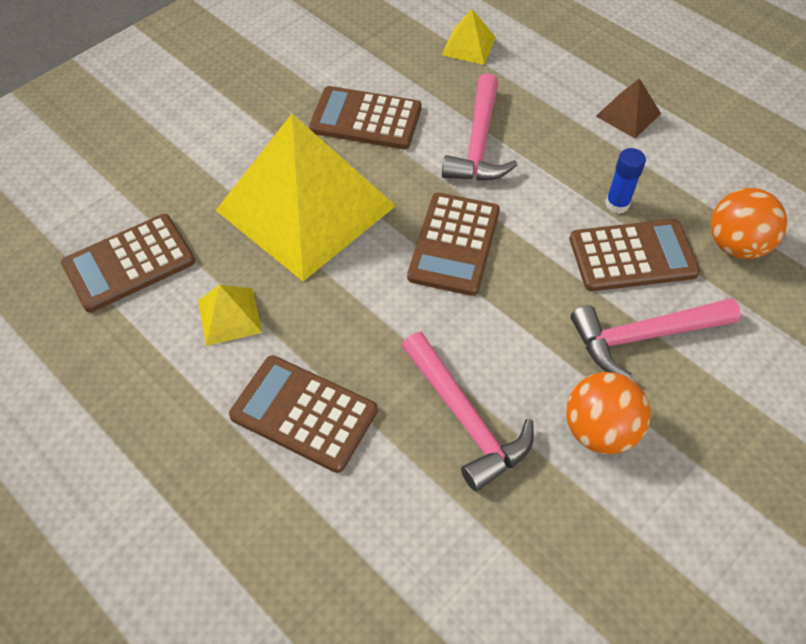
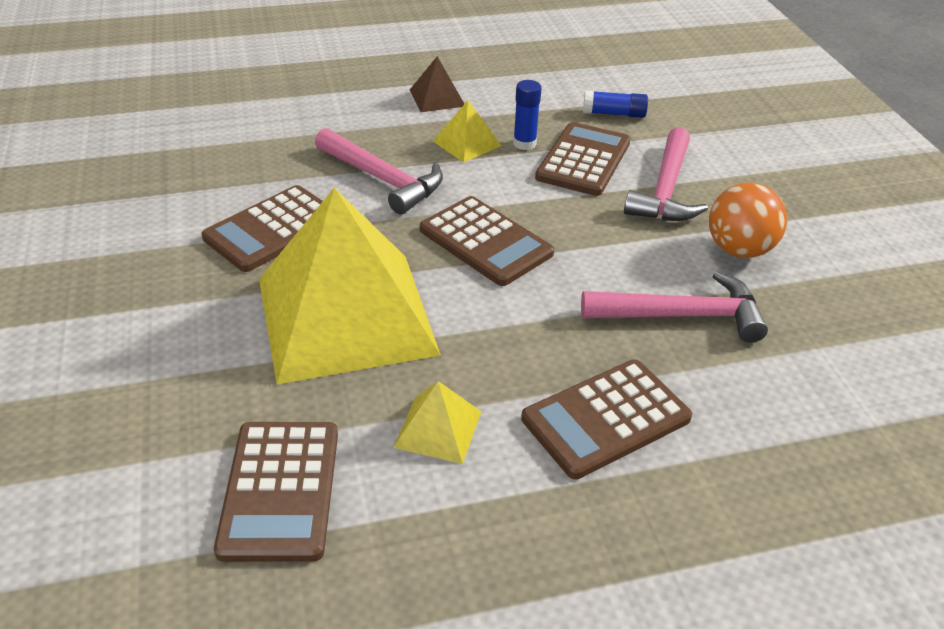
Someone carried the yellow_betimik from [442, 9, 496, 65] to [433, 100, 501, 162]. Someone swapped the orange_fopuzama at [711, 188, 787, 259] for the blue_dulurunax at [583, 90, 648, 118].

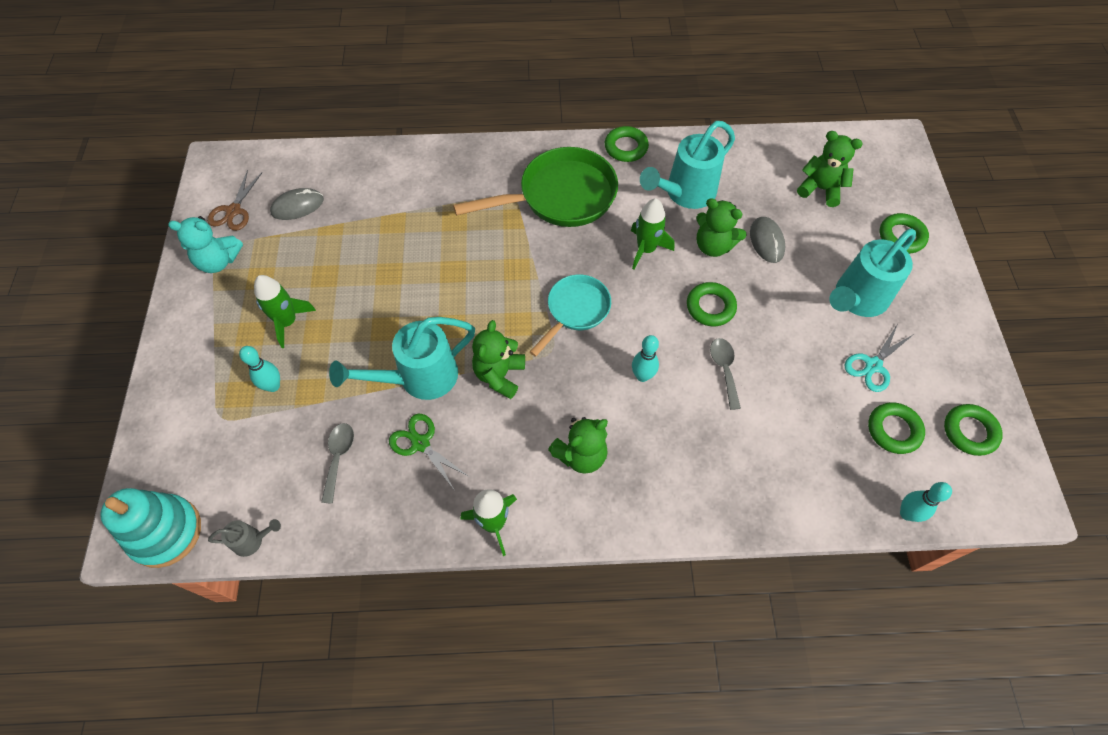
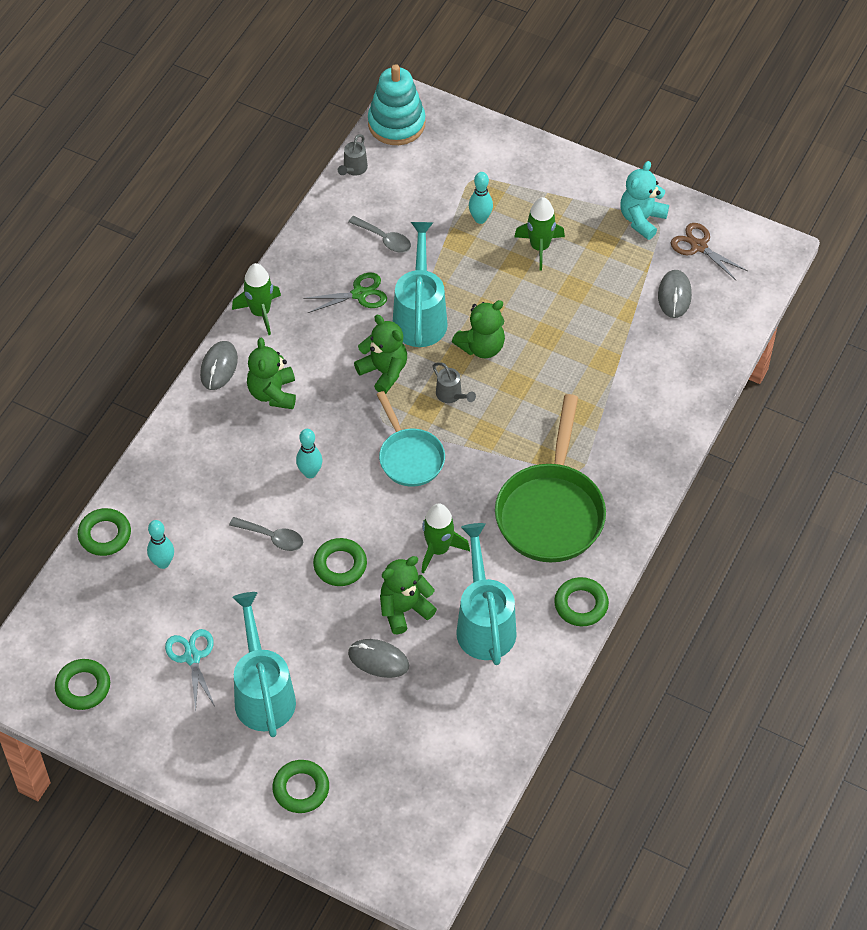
Someone carried the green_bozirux from [868, 402, 925, 454] to [78, 508, 131, 556]. Someone carried the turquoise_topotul from [900, 482, 952, 522] to [147, 520, 174, 569]. Someone put down the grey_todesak at [200, 341, 238, 390]. Someone put down the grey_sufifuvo at [433, 362, 476, 403]. Someone carried the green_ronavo from [797, 131, 863, 207] to [452, 300, 505, 358].

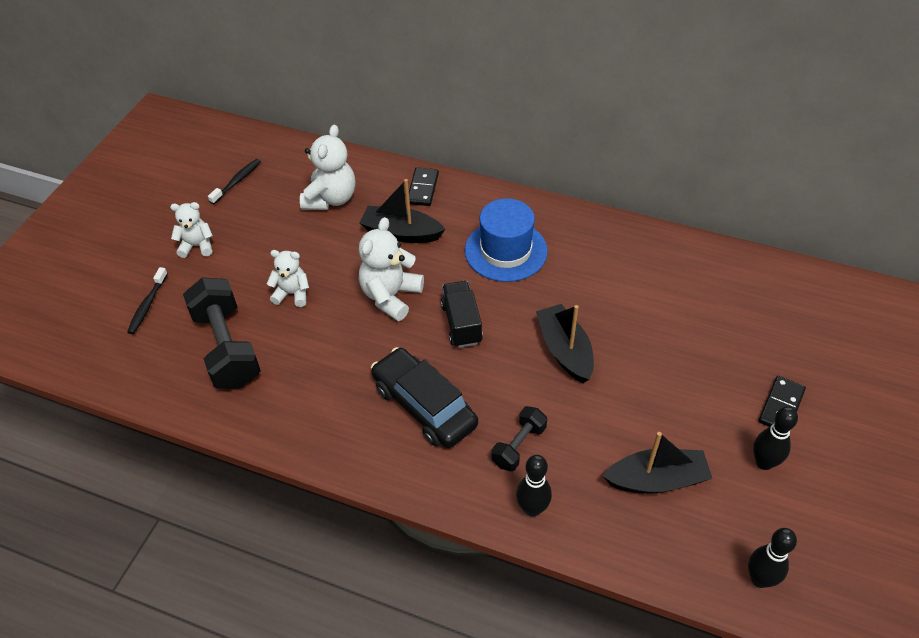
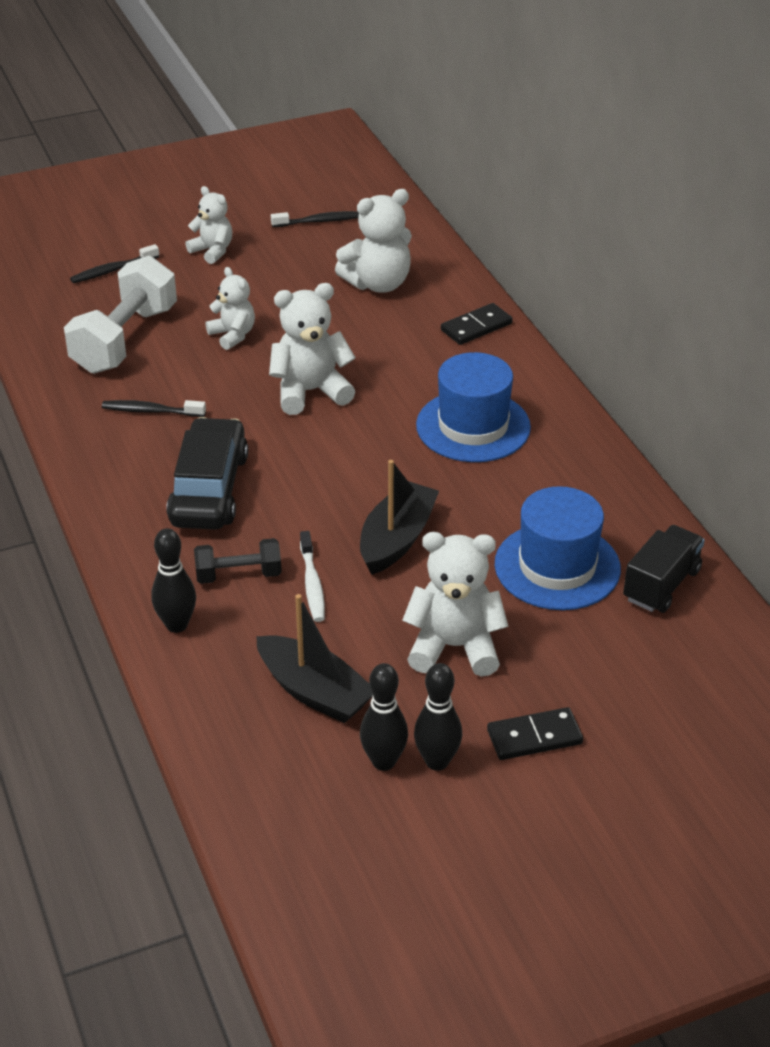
Someone repainted the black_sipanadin at [183, 278, 261, 389], which became the white_sipanadin at [64, 256, 177, 374]. Someone put down the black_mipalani at [102, 400, 206, 417]. Someone put down the white_mipalani at [300, 531, 325, 622]. Someone carried the black_topotul from [748, 528, 797, 588] to [360, 663, 408, 771]. Someone put down the white_ronavo at [402, 532, 509, 677]. Someone put down the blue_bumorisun at [495, 486, 621, 610]. Someone carried the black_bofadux from [441, 281, 483, 348] to [623, 525, 705, 613]. Someone took away the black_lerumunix at [360, 179, 445, 243].

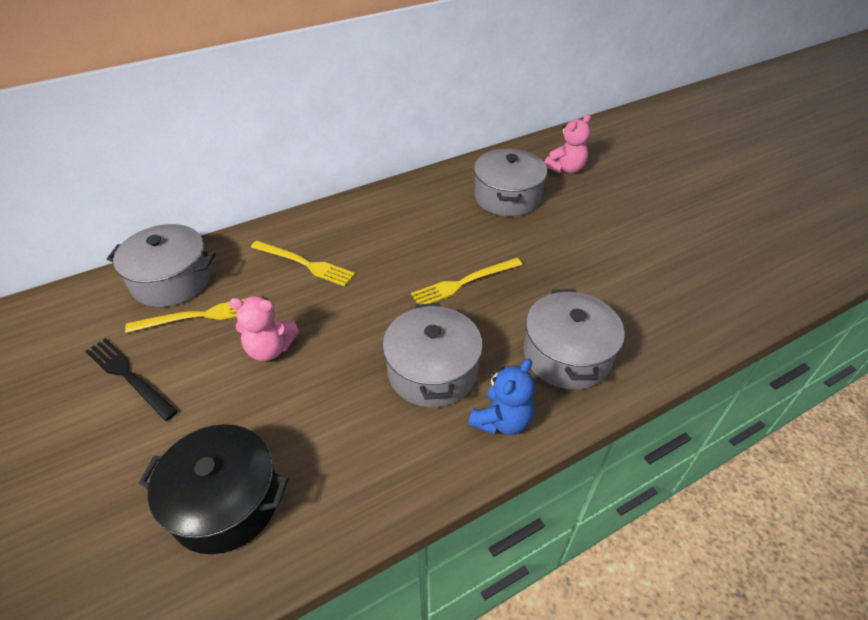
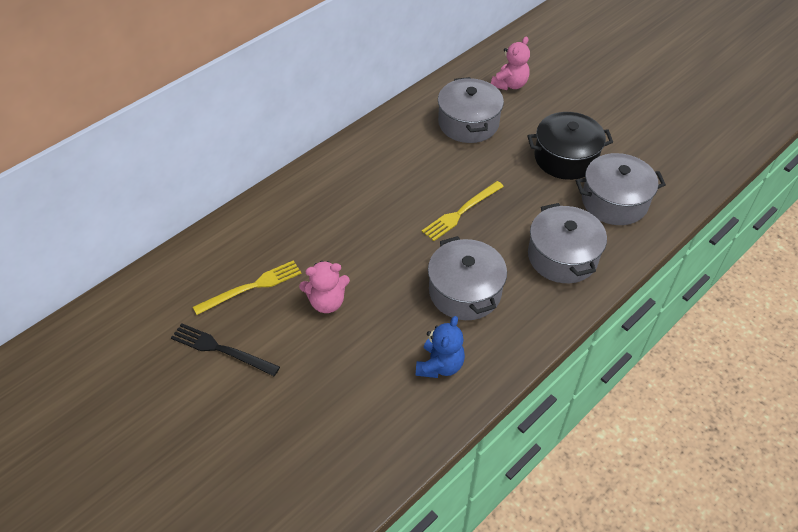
Someone carried the blue_ronavo from [468, 358, 535, 435] to [416, 316, 465, 378]. Someone carried the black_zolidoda from [138, 424, 288, 554] to [527, 112, 613, 180]. Someone carried the grey_zolidoda from [107, 224, 215, 307] to [576, 153, 666, 225]. Someone took away the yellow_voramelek at [251, 241, 355, 287].

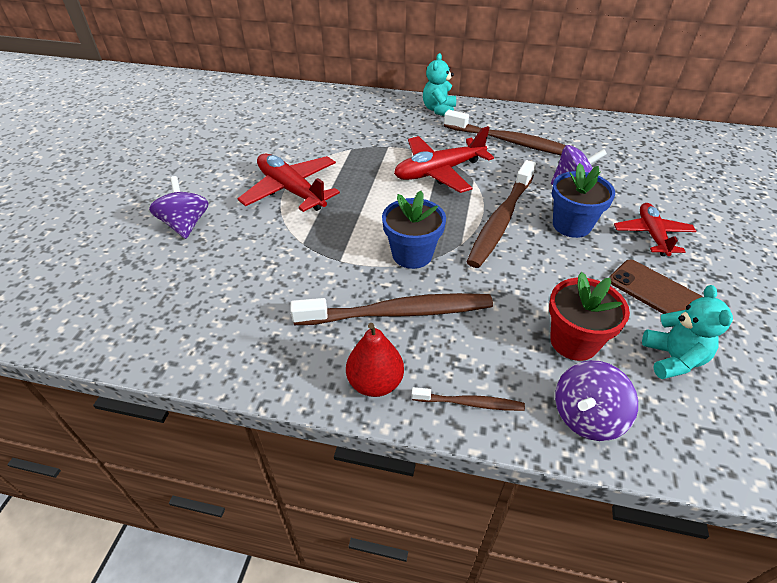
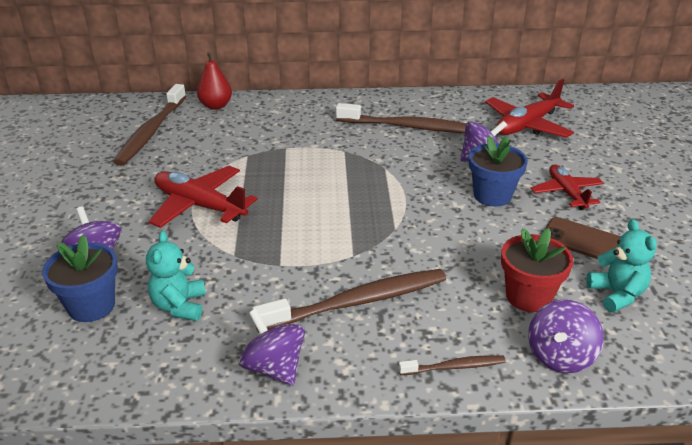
Someone carried the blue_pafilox from [382, 191, 446, 269] to [42, 234, 118, 322]. Someone carried the brown_mipalani from [467, 160, 536, 268] to [113, 84, 186, 166]. Someone carried the turquoise_ronavo from [423, 53, 456, 116] to [146, 231, 206, 321]. Someone carried the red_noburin from [346, 323, 404, 397] to [197, 52, 232, 109]. Someone put down the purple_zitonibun at [239, 309, 305, 386]. Someone carried the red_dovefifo from [394, 126, 494, 193] to [485, 79, 574, 138].

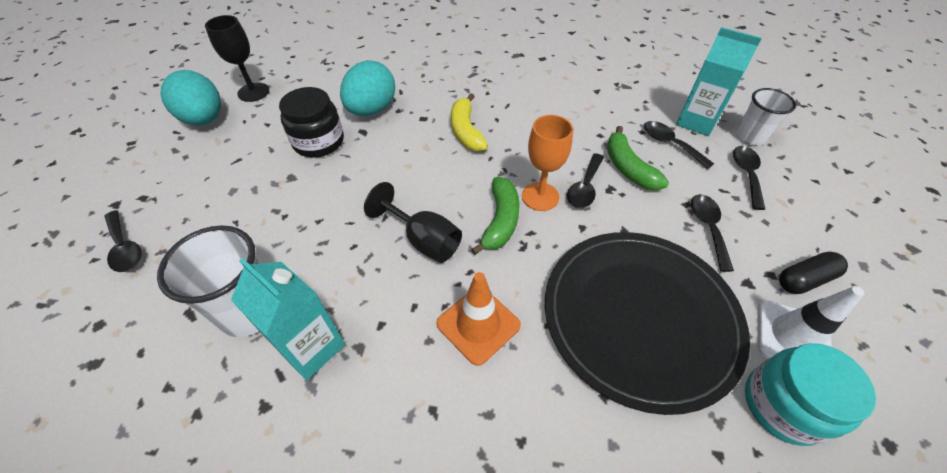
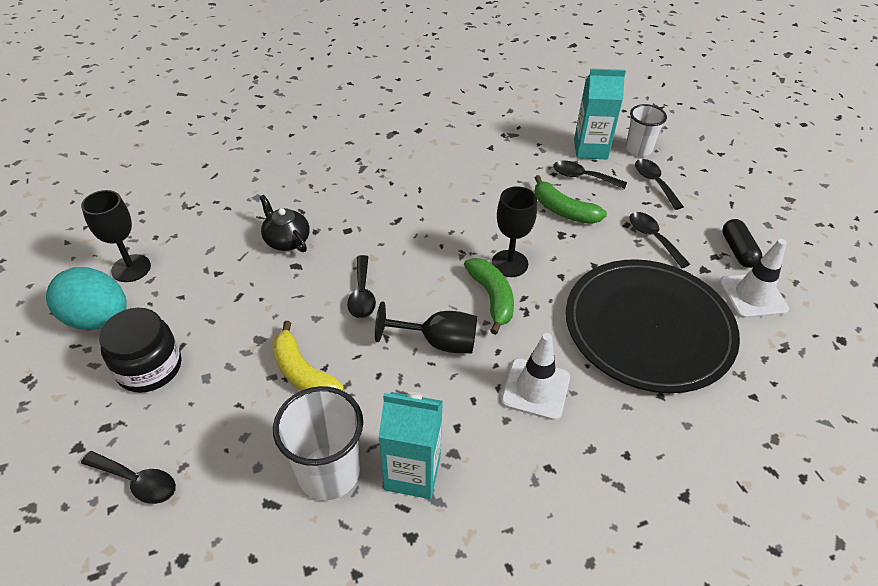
Someone carried the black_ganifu from [279, 87, 344, 157] to [99, 308, 181, 393]. Someone swapped the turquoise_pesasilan at [340, 60, 395, 116] for the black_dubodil at [259, 195, 310, 252]. Someone carried the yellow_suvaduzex from [451, 93, 488, 152] to [272, 321, 344, 391]. Someone carried the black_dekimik from [567, 153, 604, 208] to [347, 255, 376, 318]. Someone repainted the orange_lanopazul at [522, 115, 573, 211], which became the black_lanopazul at [492, 186, 537, 277]. Someone repainted the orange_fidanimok at [436, 272, 521, 366], which became the white_fidanimok at [501, 333, 570, 420]. Someone rotated the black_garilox at [779, 251, 848, 294] by 45 degrees counterclockwise. Someone took away the turquoise_ganifu at [745, 343, 876, 446].

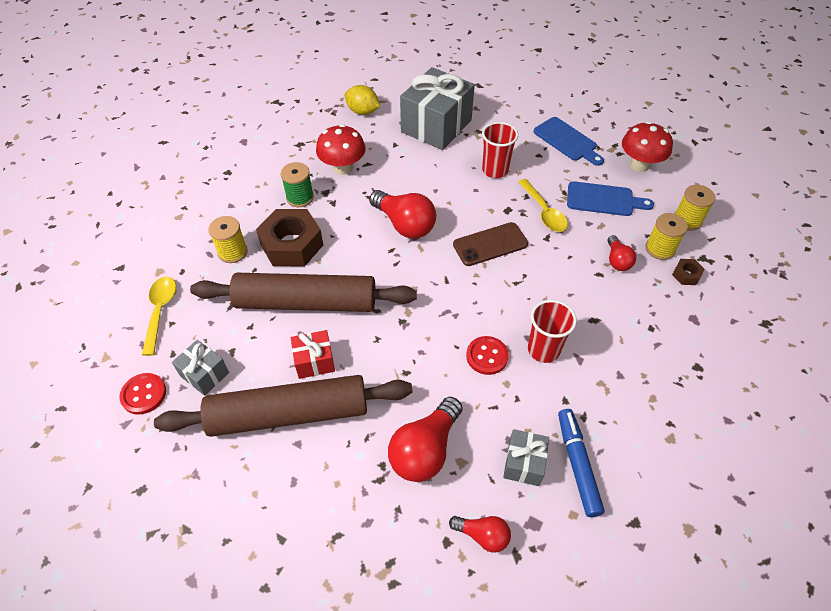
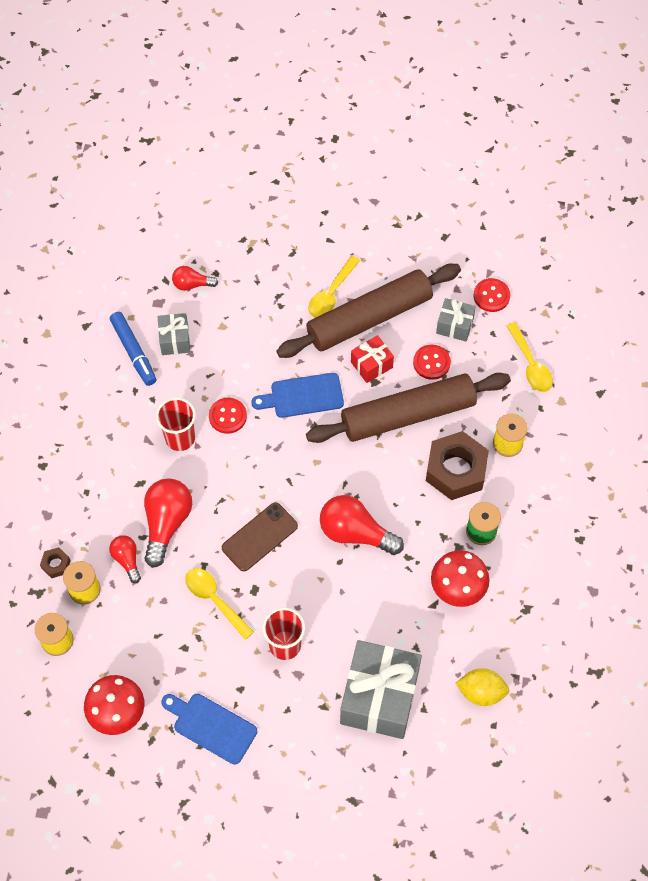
Someone carried the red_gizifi from [388, 397, 463, 482] to [144, 478, 192, 568]. Someone carried the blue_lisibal from [567, 181, 654, 216] to [251, 373, 344, 418]. Someone put down the yellow_dekimik at [308, 256, 360, 318]. Someone put down the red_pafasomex at [413, 345, 451, 380].

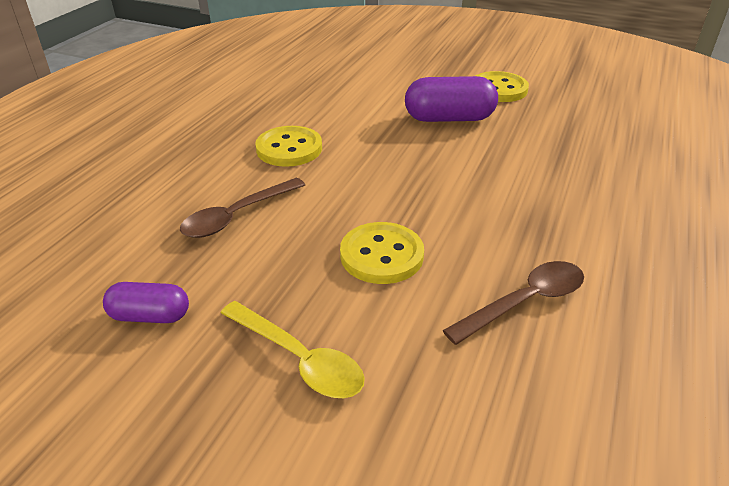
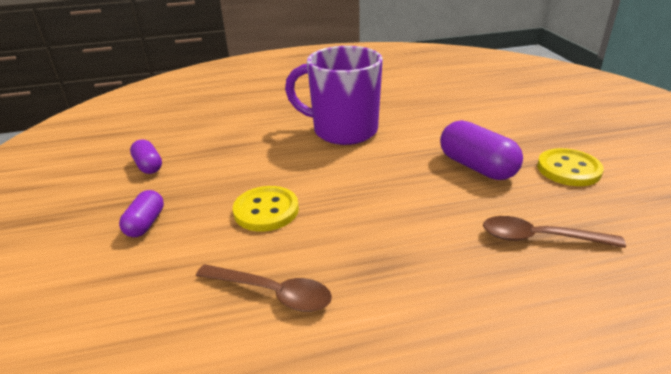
Someone swapped the yellow_dekimik at [221, 301, 365, 398] for the purple_garilox at [119, 190, 164, 237]. Someone swapped the yellow_pafasomex at [255, 126, 322, 167] for the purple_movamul at [285, 46, 383, 145]. Someone carried the brown_dekimik from [180, 178, 305, 238] to [483, 216, 626, 248].

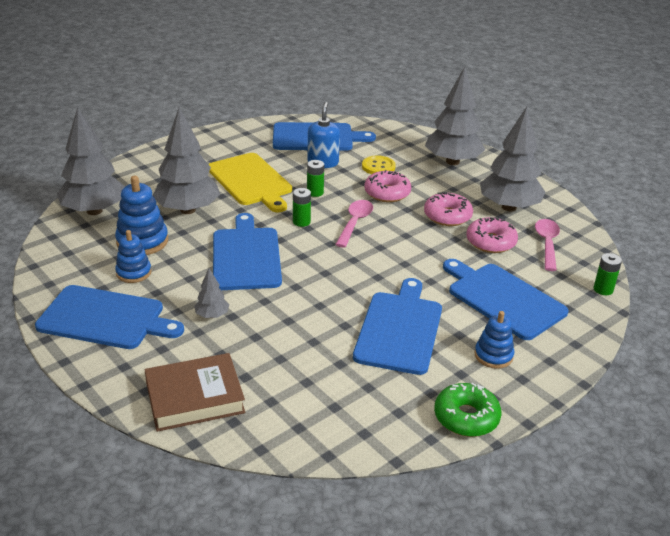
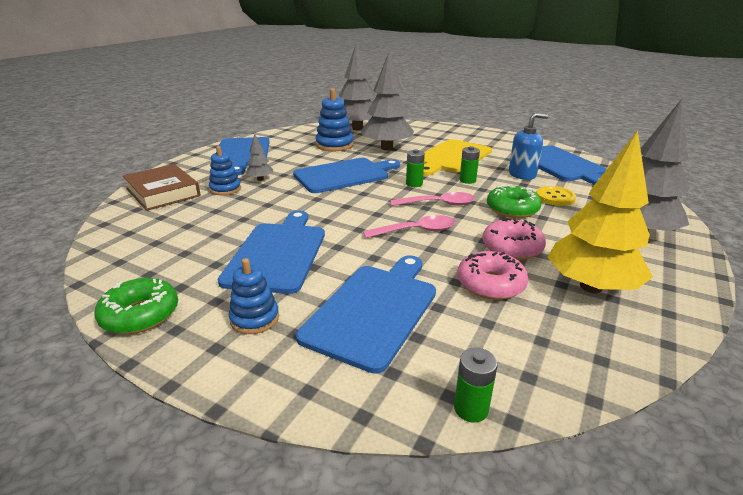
Someone carried the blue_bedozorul from [115, 230, 152, 283] to [209, 146, 241, 195]. Someone rotated the blue_lisibal at [353, 278, 442, 375] by 75 degrees counterclockwise. Someone carried the pink_dekimik from [535, 219, 560, 271] to [363, 215, 456, 238]. Someone repainted the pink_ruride at [364, 170, 411, 202], which became the green_ruride at [487, 185, 541, 218]. Someone repainted the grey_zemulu at [480, 107, 545, 211], which became the yellow_zemulu at [548, 130, 653, 293].

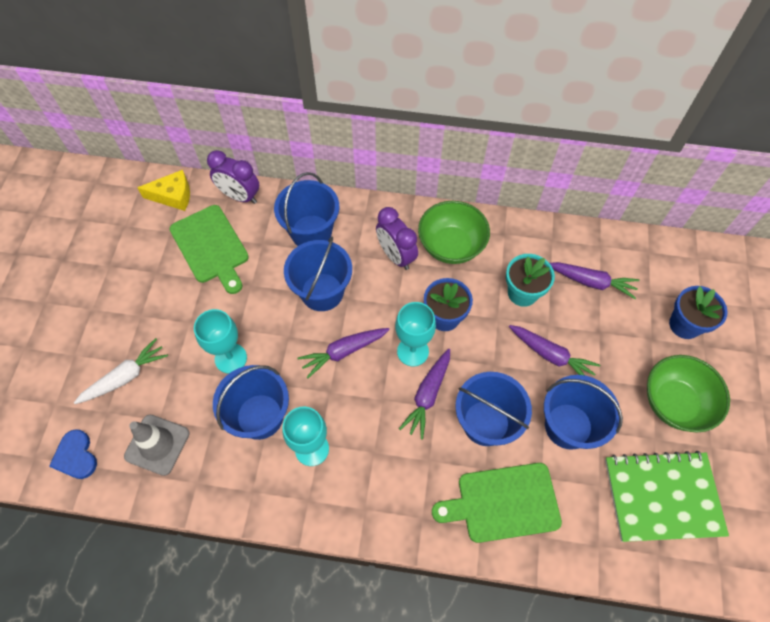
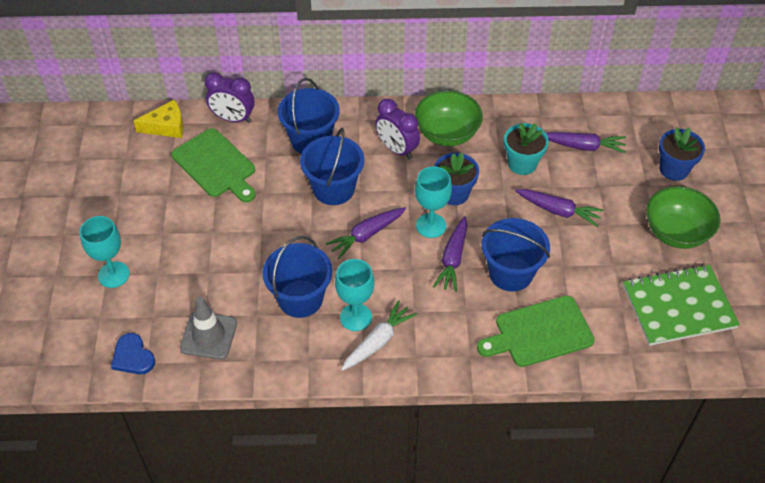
Someone carried the turquoise_lanopazul from [194, 309, 247, 373] to [80, 216, 130, 288]. Someone carried the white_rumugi from [74, 338, 168, 404] to [341, 300, 417, 371]. Someone took away the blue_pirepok at [544, 375, 623, 450].

